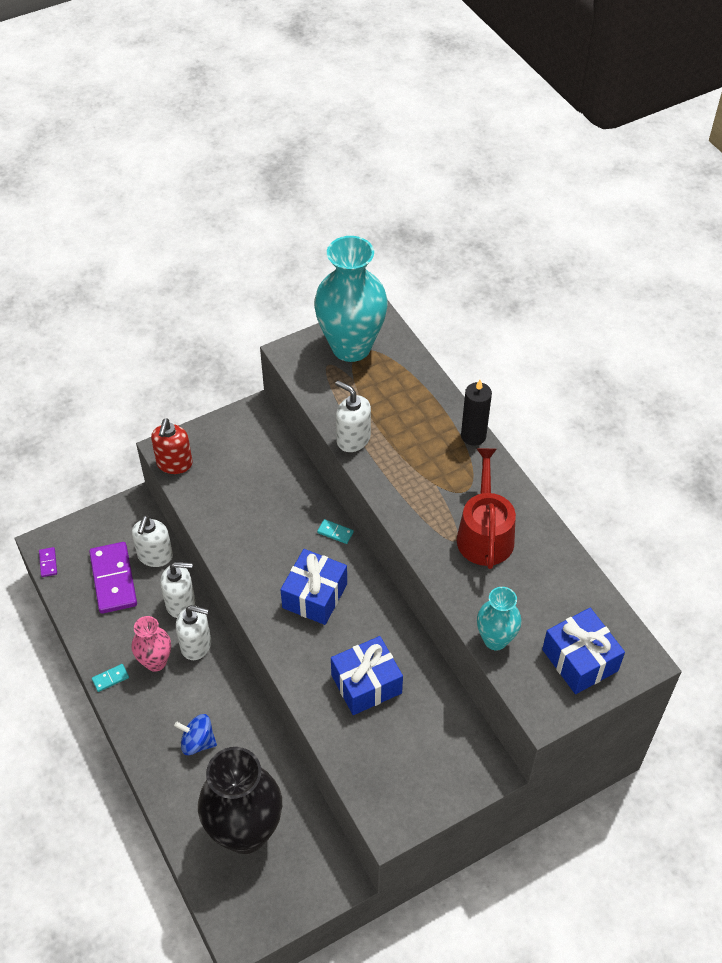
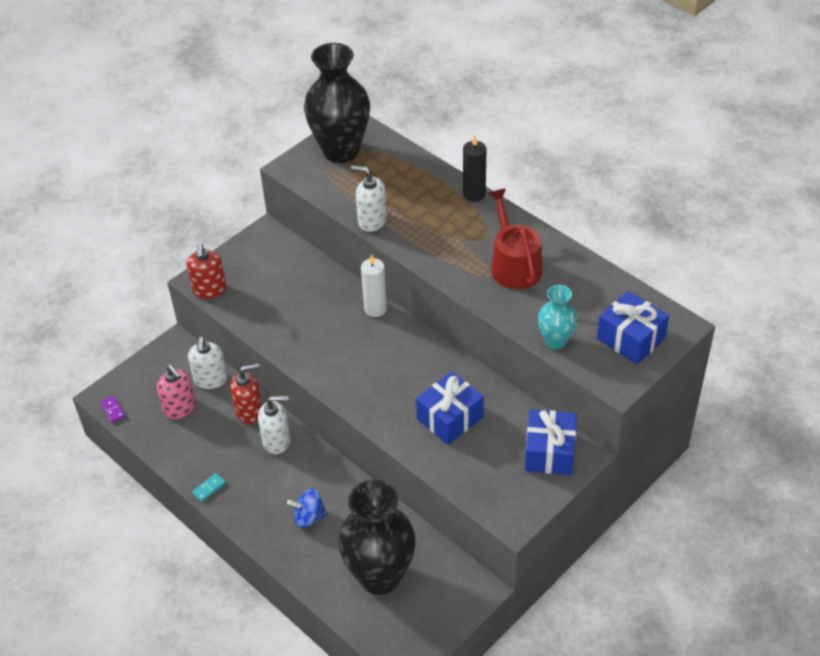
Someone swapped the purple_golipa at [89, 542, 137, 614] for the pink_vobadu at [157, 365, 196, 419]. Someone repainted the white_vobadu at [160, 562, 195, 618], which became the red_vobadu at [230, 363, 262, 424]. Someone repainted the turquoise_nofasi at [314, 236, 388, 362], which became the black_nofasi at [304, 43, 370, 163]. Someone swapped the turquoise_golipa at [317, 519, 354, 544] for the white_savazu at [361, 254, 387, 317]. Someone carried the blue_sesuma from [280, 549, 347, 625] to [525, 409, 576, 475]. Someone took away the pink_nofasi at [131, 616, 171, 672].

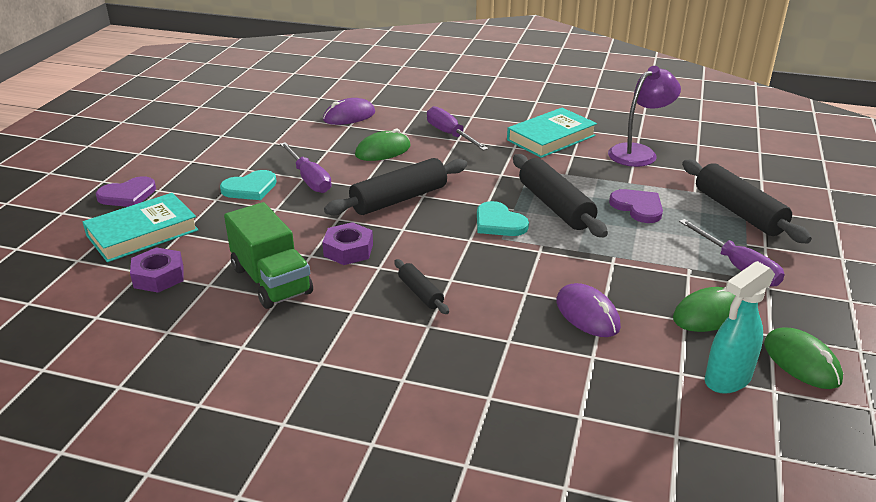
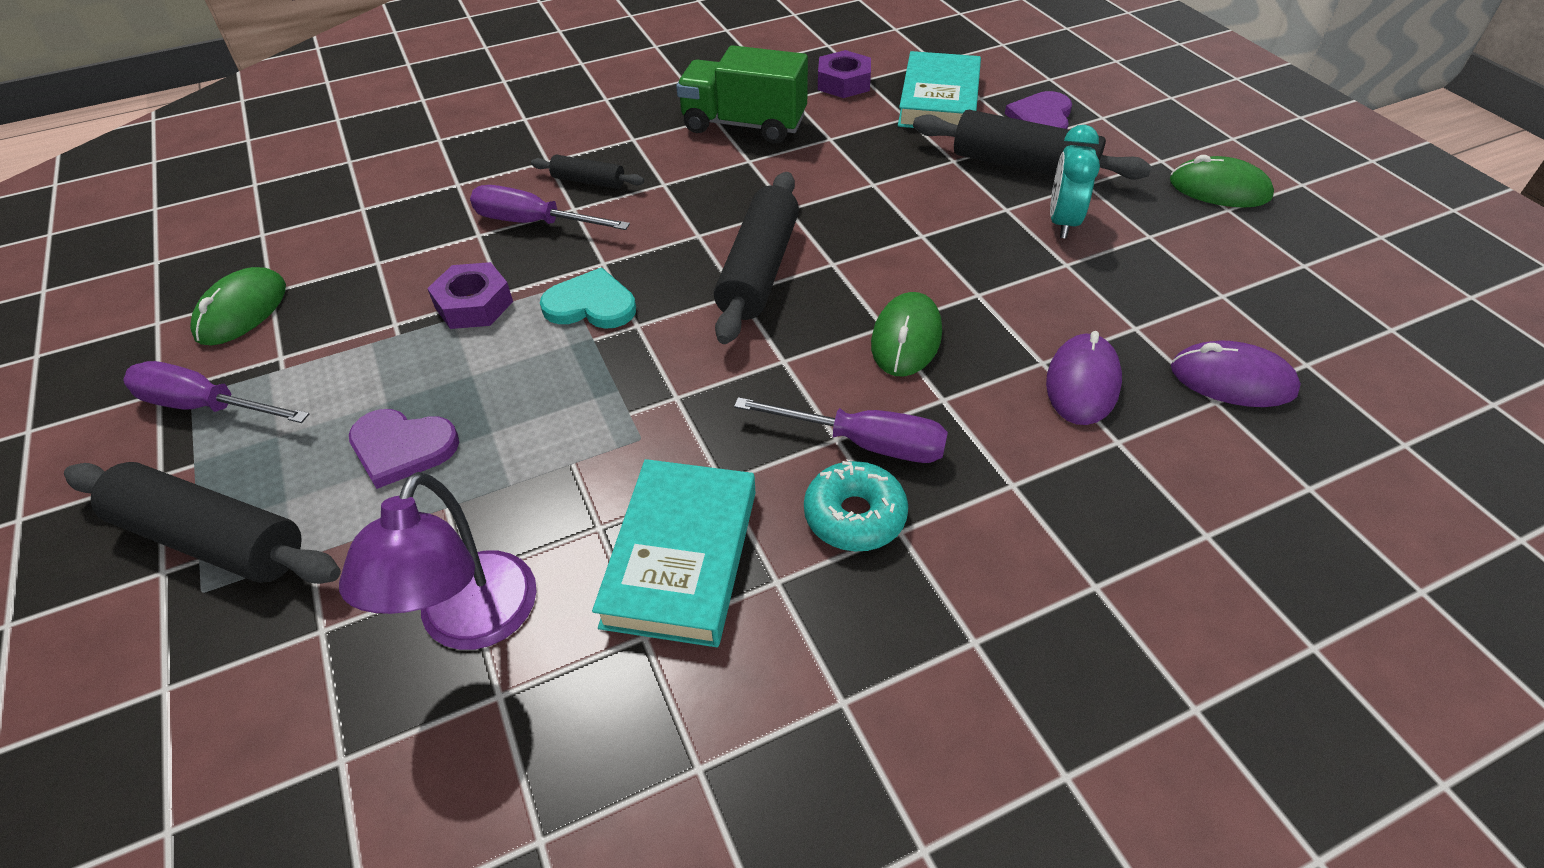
Someone carried the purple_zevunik from [322, 222, 373, 265] to [427, 262, 513, 329]. Someone carried the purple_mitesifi from [280, 142, 332, 193] to [470, 185, 630, 230]. Someone put down the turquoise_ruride at [804, 461, 908, 552]. Someone carried the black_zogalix from [513, 154, 608, 237] to [913, 110, 1152, 179]. Someone put down the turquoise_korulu at [1050, 125, 1100, 239]. Someone carried the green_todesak from [764, 328, 843, 389] to [1170, 155, 1274, 207]. Someone carried the purple_todesak from [556, 283, 621, 337] to [1171, 340, 1301, 407]. Someone took away the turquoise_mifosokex at [220, 170, 277, 200]. Someone took away the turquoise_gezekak at [705, 261, 775, 394].

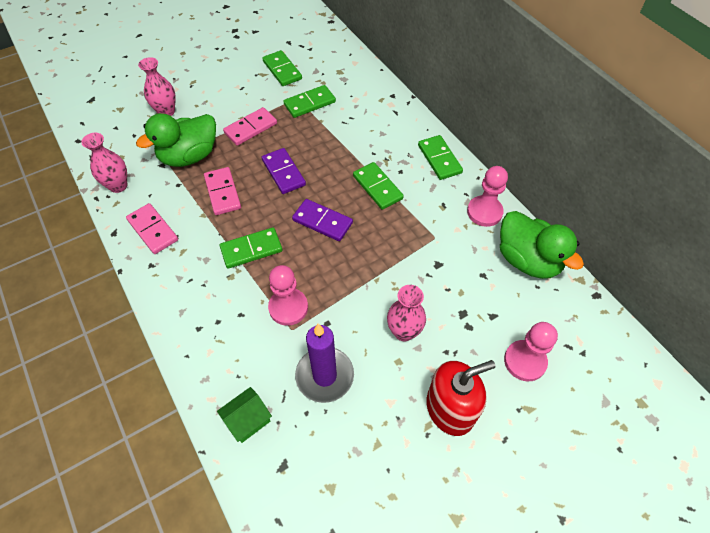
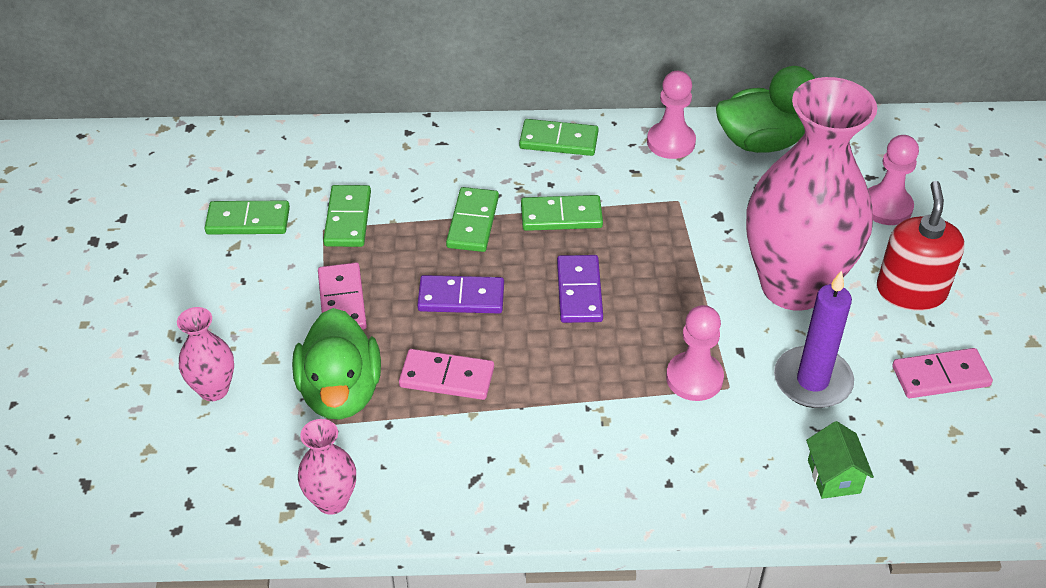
Someone carried the green_golipa from [220, 227, 282, 269] to [446, 187, 499, 252]. Someone rotated the purple_golipa at [292, 199, 353, 241] by 60 degrees counterclockwise. Someone scaled the pink_nofasi at [387, 285, 426, 341] by 2.37. Someone carried the pink_golipa from [126, 203, 178, 254] to [892, 348, 993, 398].

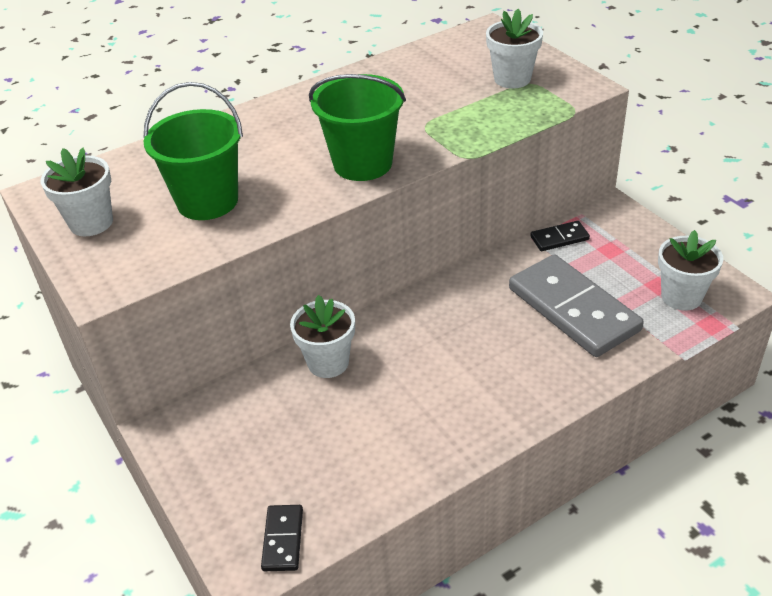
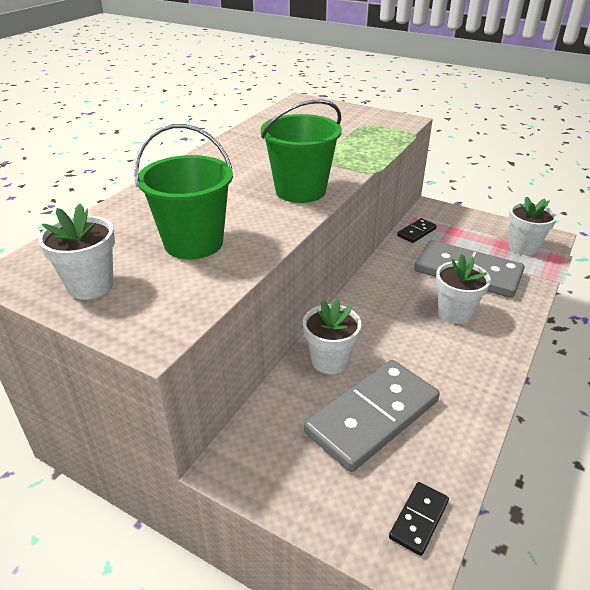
Someone put down the grey_golipa at [304, 360, 440, 472]. Someone rotated the black_golipa at [261, 505, 303, 571] by 60 degrees clockwise. Someone carried the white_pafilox from [486, 9, 543, 88] to [436, 254, 491, 324].

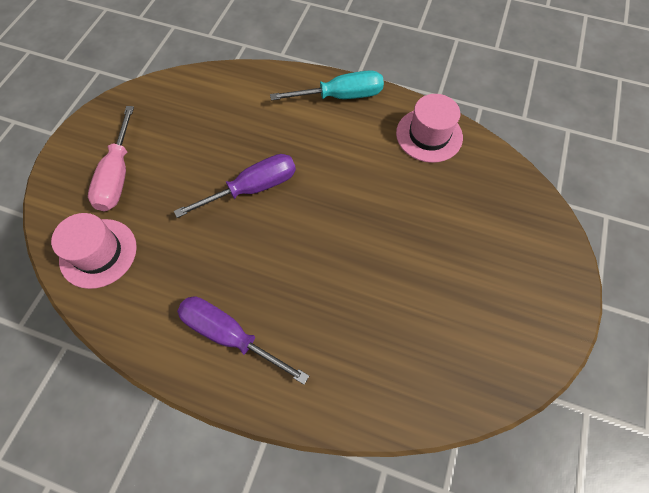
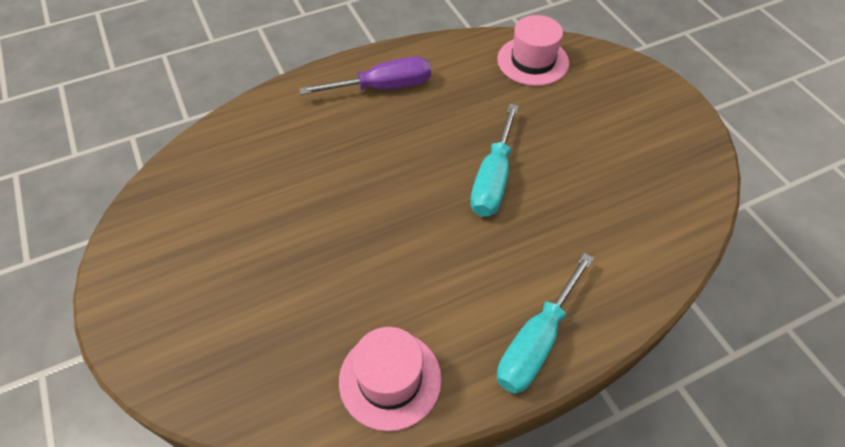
Someone repainted the purple_mitesifi at [174, 154, 296, 218], which became the turquoise_mitesifi at [470, 104, 519, 217]. Someone took away the pink_mitesifi at [88, 106, 134, 211].

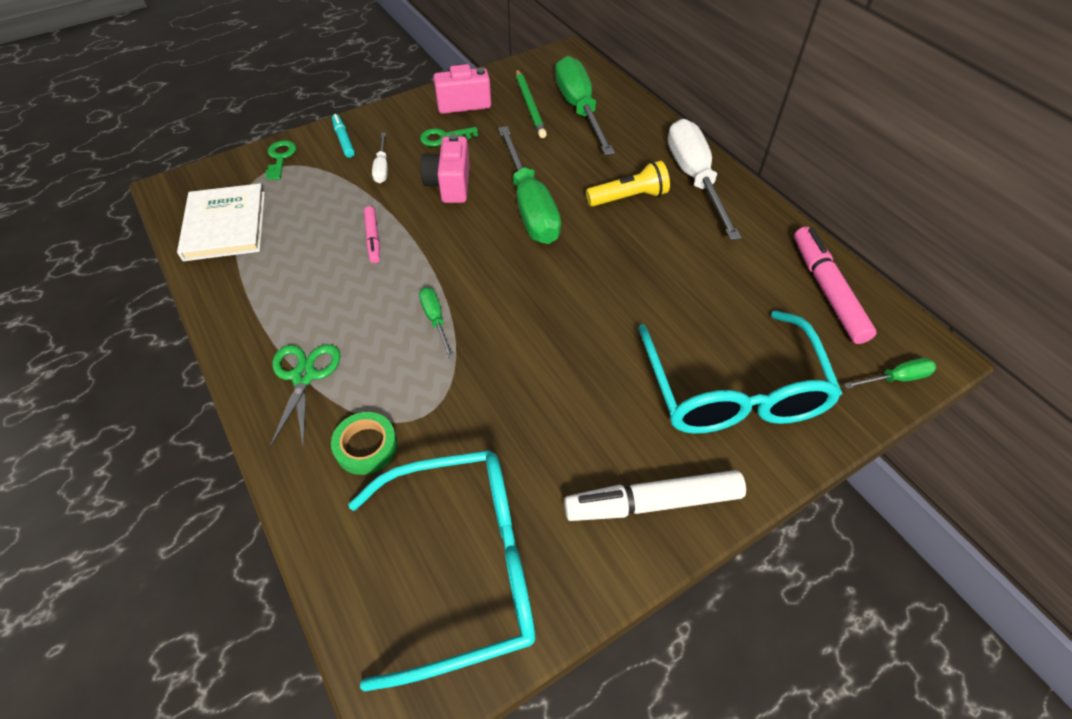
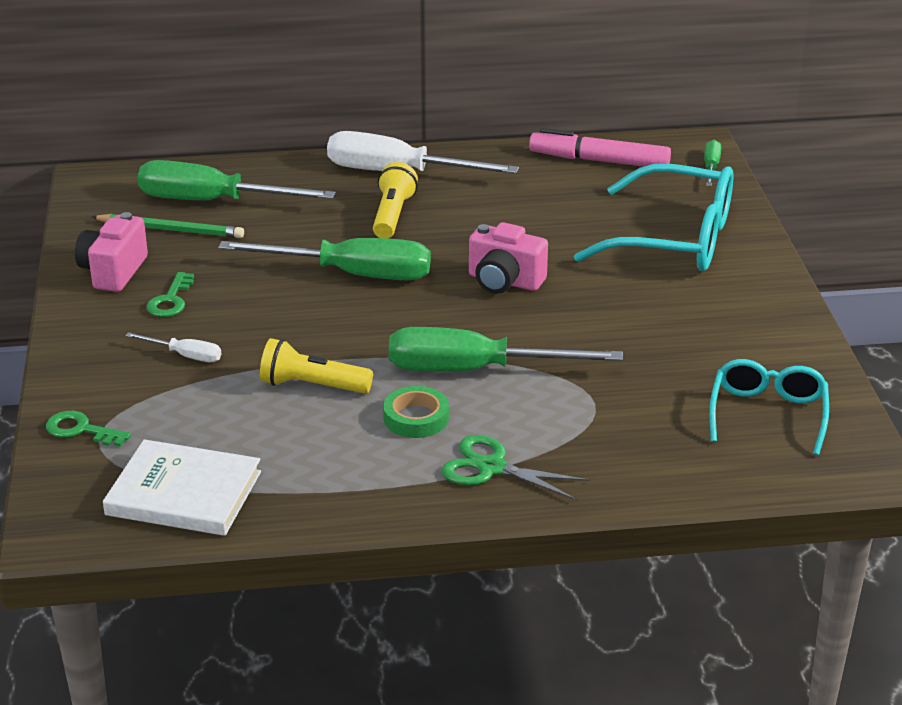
Someone swapped the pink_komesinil at [364, 206, 380, 263] for the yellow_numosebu at [260, 338, 373, 394]. Someone carried the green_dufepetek from [331, 412, 397, 475] to [383, 386, 449, 438]. Someone scaled the green_mitesifi at [419, 287, 454, 359] by 2.20. Someone carried the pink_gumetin from [420, 134, 470, 203] to [469, 222, 548, 293]. Someone scaled the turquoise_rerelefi at [349, 450, 535, 691] by 0.60. Someone took away the turquoise_komesinil at [332, 114, 355, 158]. Someone took away the white_komesinil at [564, 470, 746, 521].

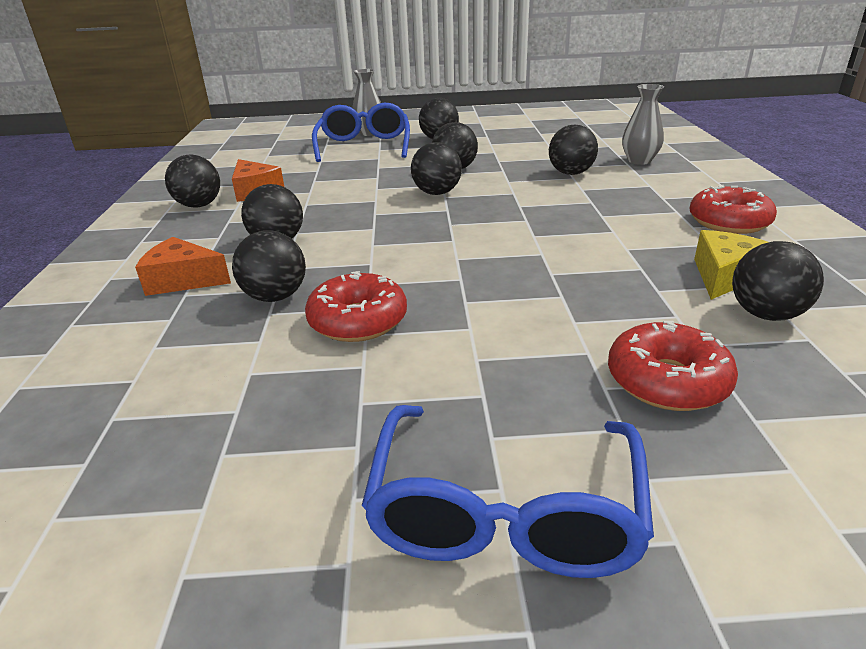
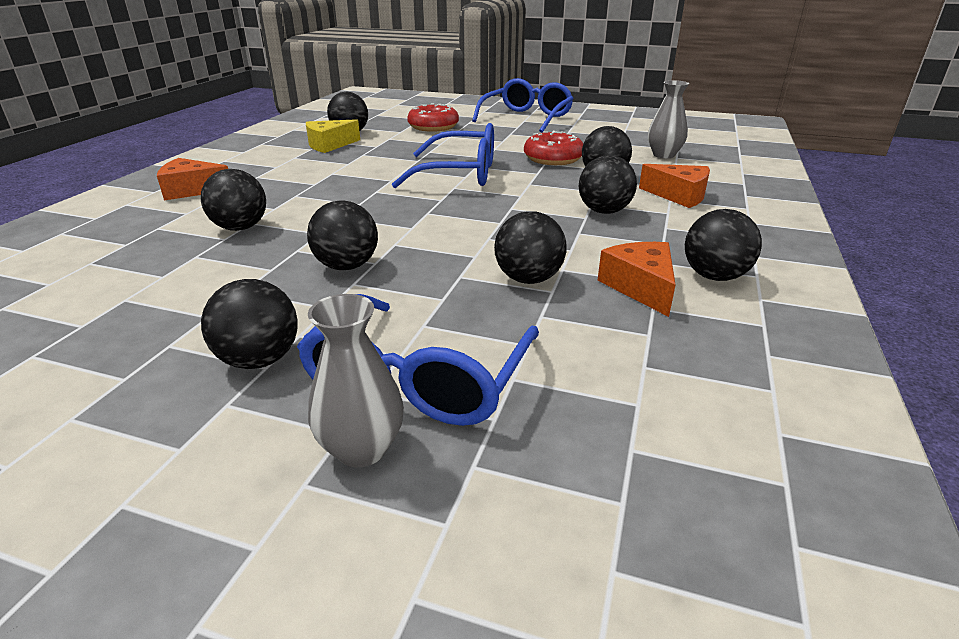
Someone put down the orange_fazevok at [157, 158, 228, 200]. Someone put down the blue_rerelefi at [392, 123, 494, 188]. Someone carried the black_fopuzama from [411, 142, 462, 195] to [494, 211, 567, 284]. Someone carried the grey_nofasi from [622, 84, 664, 165] to [648, 80, 689, 158]. Someone took away the red_ruride at [689, 185, 777, 234].

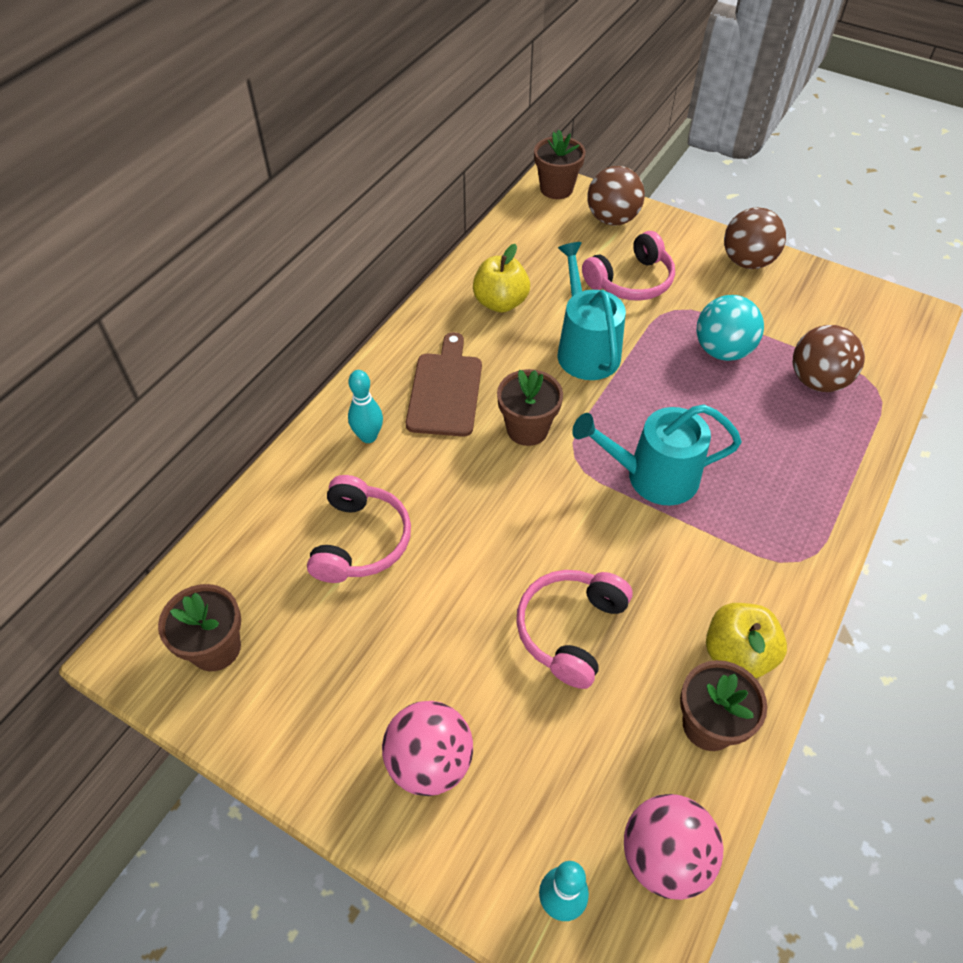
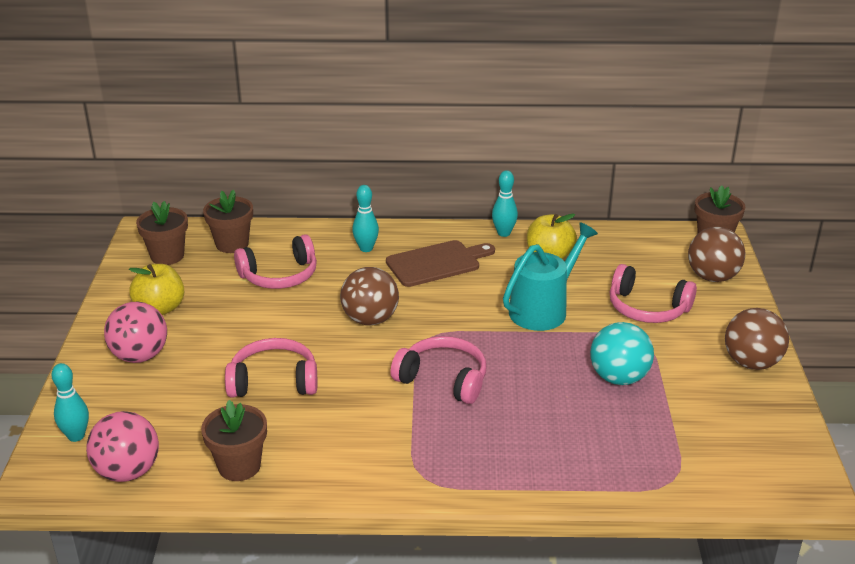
Someone carried the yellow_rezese from [706, 603, 787, 678] to [129, 264, 184, 315]. Someone carried the brown_pafilox from [497, 369, 563, 446] to [203, 190, 253, 253]. Someone carried the brown_fopuzama from [793, 325, 865, 392] to [340, 267, 399, 325]. Someone swapped the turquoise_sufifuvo at [572, 404, 742, 506] for the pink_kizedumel at [390, 336, 487, 404]. Someone put down the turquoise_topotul at [492, 170, 518, 237].

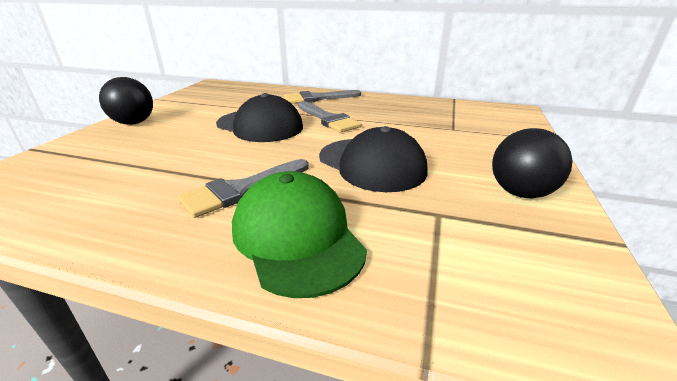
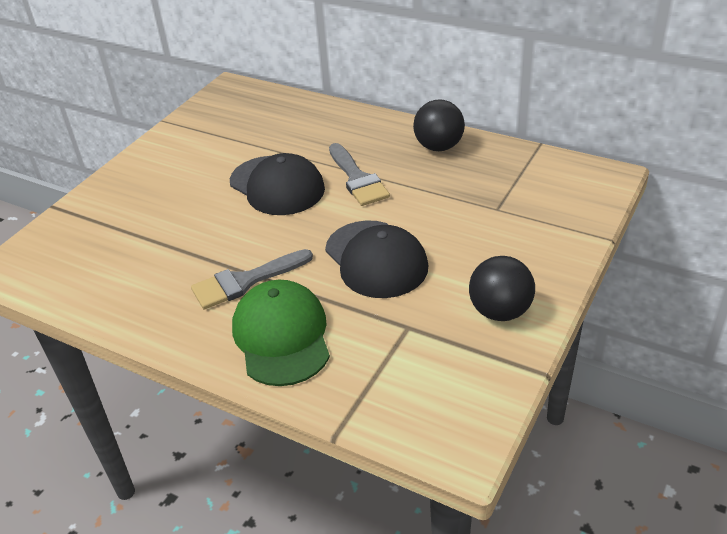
Someone carried the black_fopuzama from [99, 77, 153, 125] to [413, 99, 465, 151]. Someone took away the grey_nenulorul at [284, 90, 361, 104].

